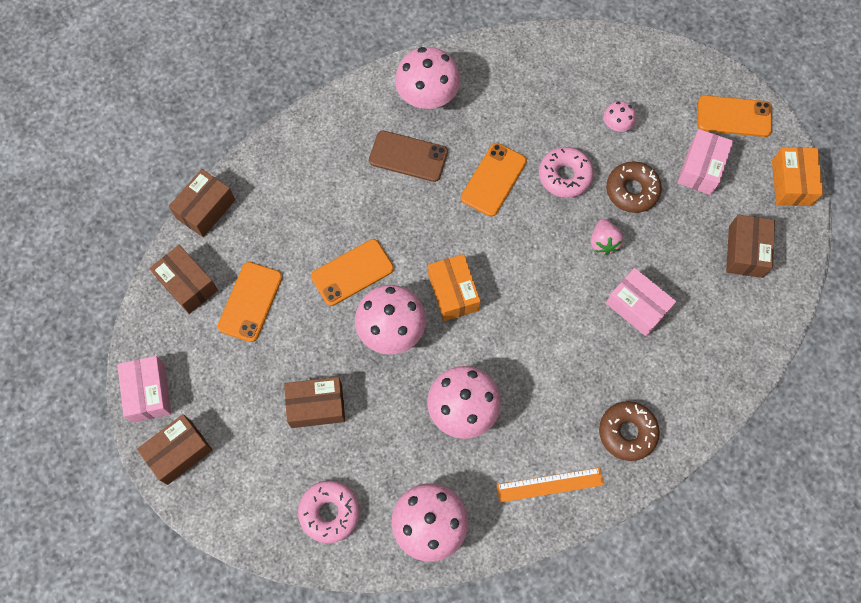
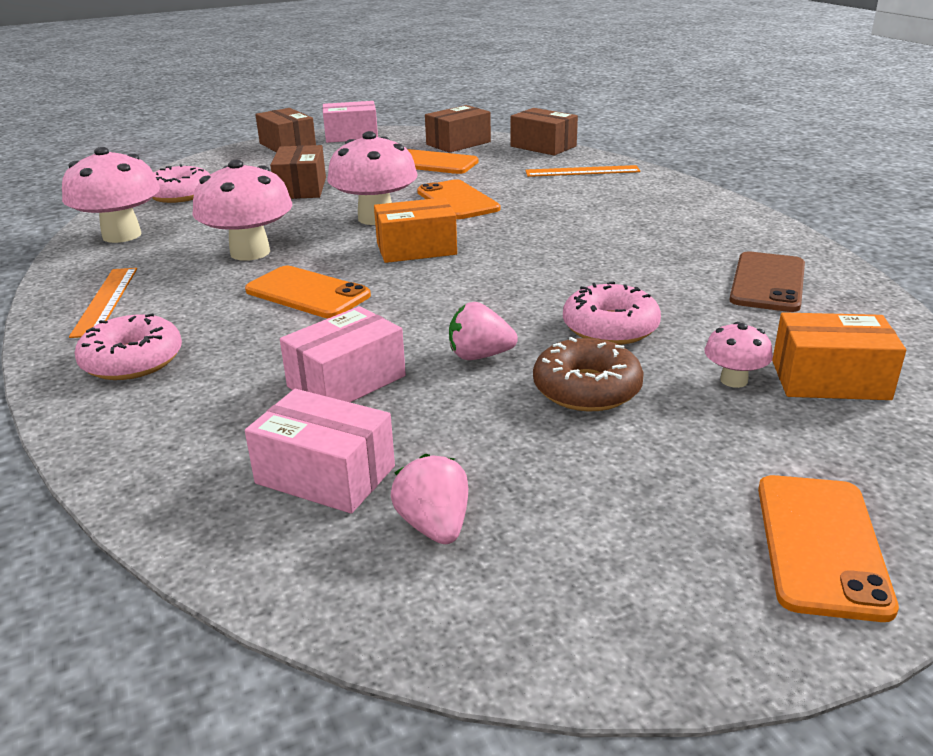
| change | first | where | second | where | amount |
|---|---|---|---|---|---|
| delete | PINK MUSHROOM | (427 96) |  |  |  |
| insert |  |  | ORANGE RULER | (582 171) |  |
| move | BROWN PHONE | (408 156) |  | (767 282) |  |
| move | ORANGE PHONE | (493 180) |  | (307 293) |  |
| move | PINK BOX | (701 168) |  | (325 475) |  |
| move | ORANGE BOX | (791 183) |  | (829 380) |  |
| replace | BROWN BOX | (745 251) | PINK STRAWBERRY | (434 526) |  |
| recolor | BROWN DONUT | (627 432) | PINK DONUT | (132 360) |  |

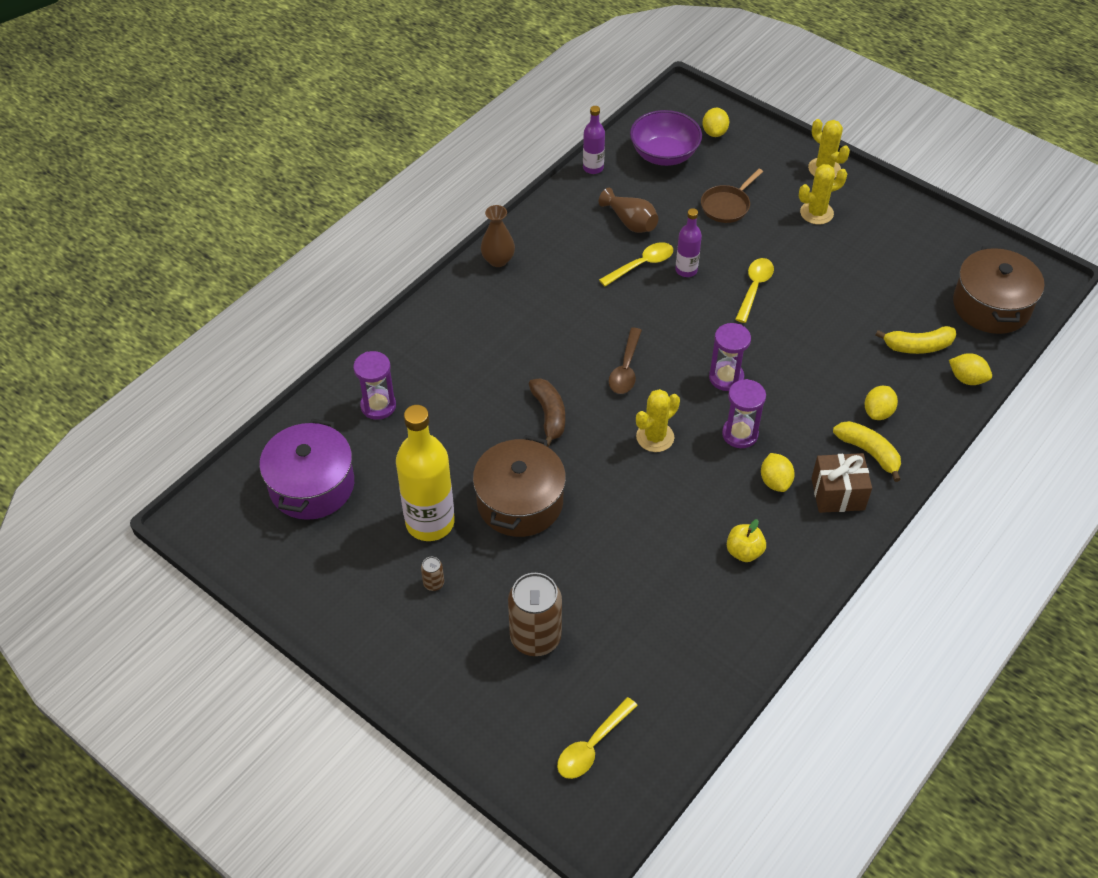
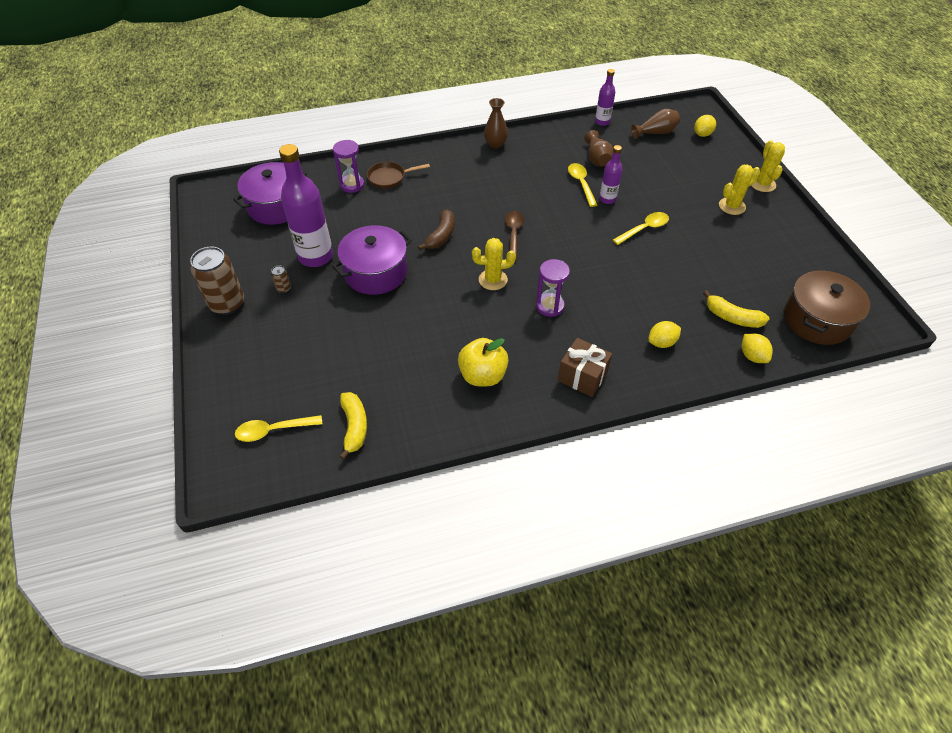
| change | first | where | second | where | amount |
|---|---|---|---|---|---|
| delete | PURPLE HOURGLASS | (726 378) |  |  |  |
| delete | YELLOW LEMON | (775 481) |  |  |  |
| move | BROWN CAN | (535 637) |  | (227 304) |  |
| move | BROWN PAN | (727 206) |  | (389 178) |  |
| move | YELLOW BANANA | (869 452) |  | (354 427) |  |
| replace | PURPLE BOWL | (664 155) | BROWN VASE | (655 133) |  |
| recolor | YELLOW BOTTLE | (430 522) | PURPLE BOTTLE | (316 256) |  |
| recolor | BROWN POT | (520 502) | PURPLE POT | (376 272) |  |
| rotate | YELLOW SPOON | (641 265) |  | (581 184) | 105 degrees counterclockwise |
| rotate | BROWN SPOON | (626 368) |  | (513 234) | 135 degrees clockwise |
| rotate | YELLOW CACTUS | (816 213) |  | (732 206) | 45 degrees counterclockwise |
| resize | YELLOW APPLE | (744 552) |  | (482 375) | x1.58 |

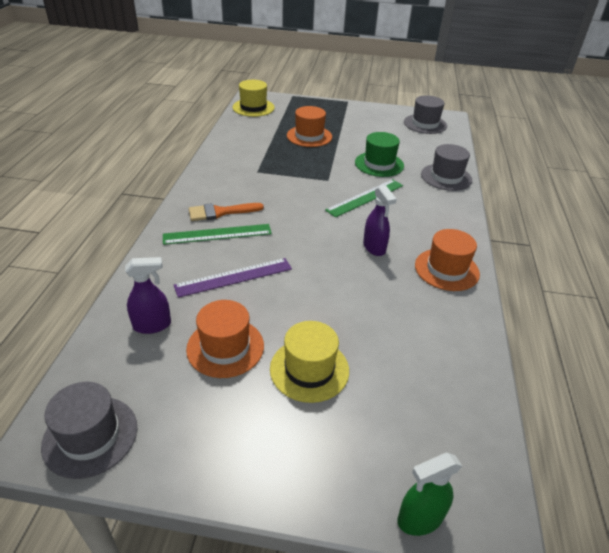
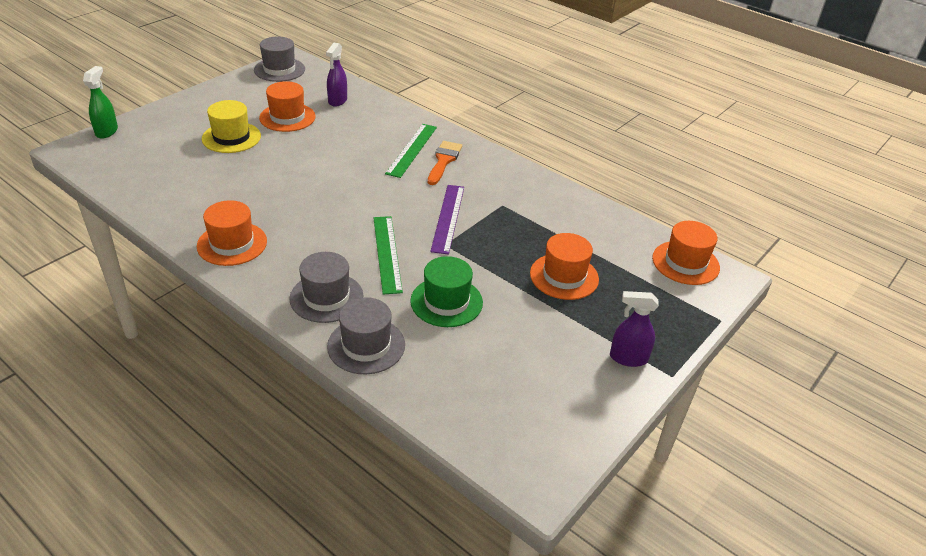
| change | first | where | second | where | amount |
|---|---|---|---|---|---|
| move | PURPLE RULER | (234 277) |  | (448 218) |  |
| move | PURPLE SPRAY BOTTLE | (374 248) |  | (628 358) |  |
| move | GREY HAT | (425 124) |  | (326 297) |  |
| recolor | YELLOW HAT | (253 107) | ORANGE HAT | (685 263) |  |

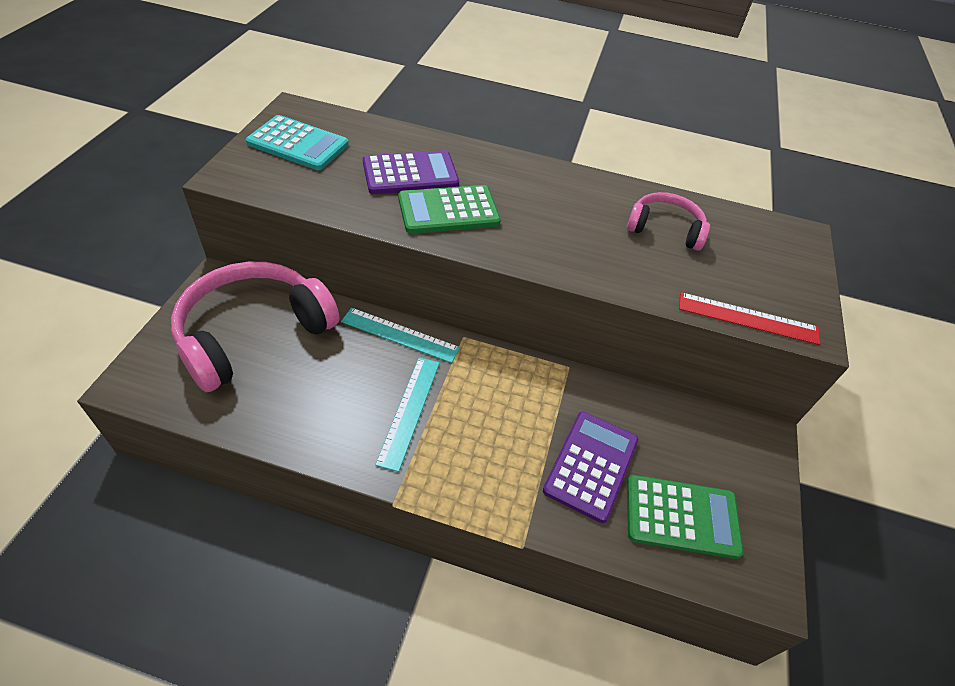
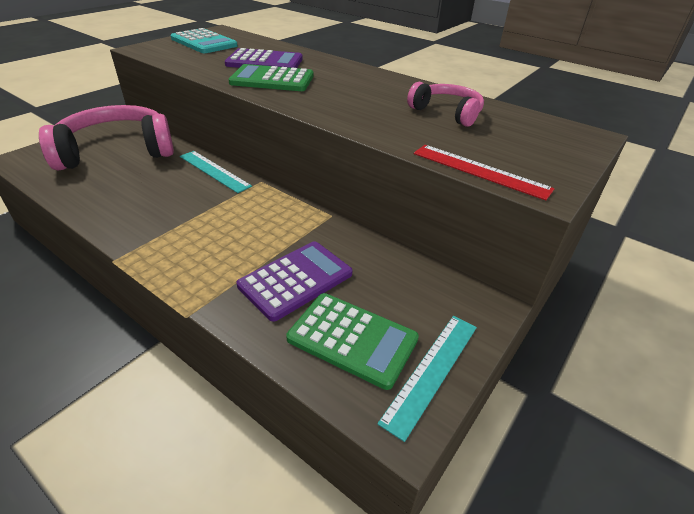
| change | first | where | second | where | amount |
|---|---|---|---|---|---|
| move | TURQUOISE RULER | (409 411) |  | (431 371) |  |

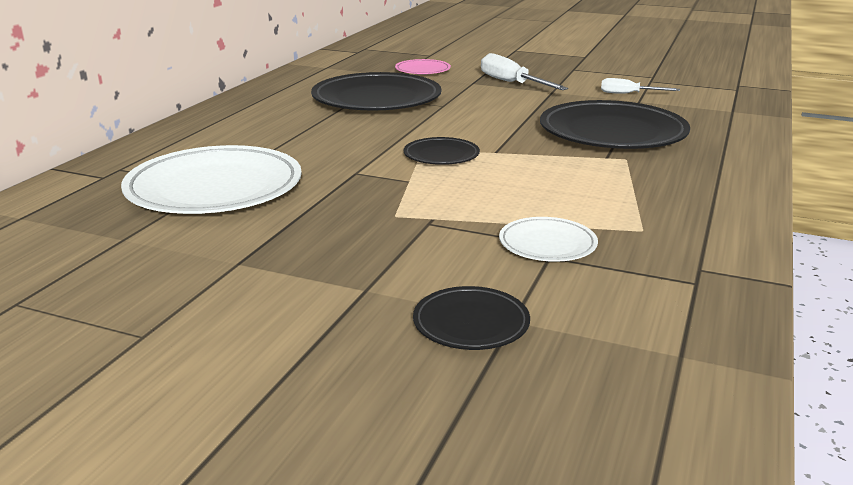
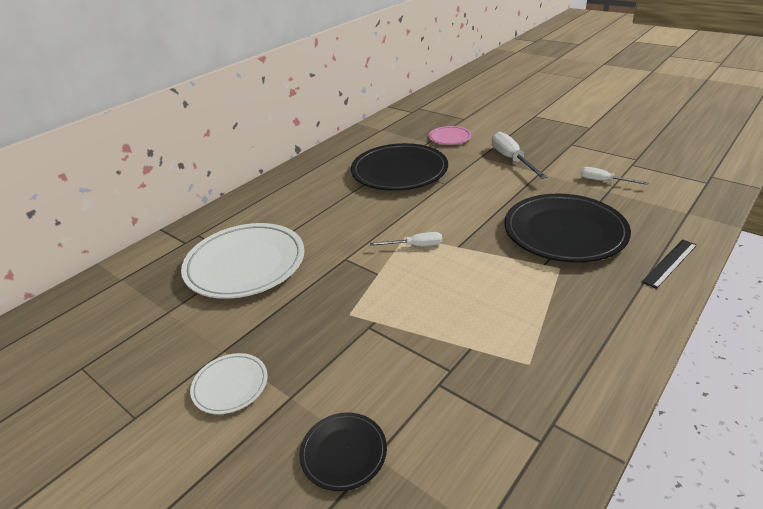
| change | first | where | second | where | amount |
|---|---|---|---|---|---|
| insert |  |  | BLACK RULER | (670 263) |  |
| move | WHITE PLATE | (547 244) |  | (230 385) |  |
| replace | BLACK PLATE | (441 155) | WHITE SCREWDRIVER | (415 246) |  |

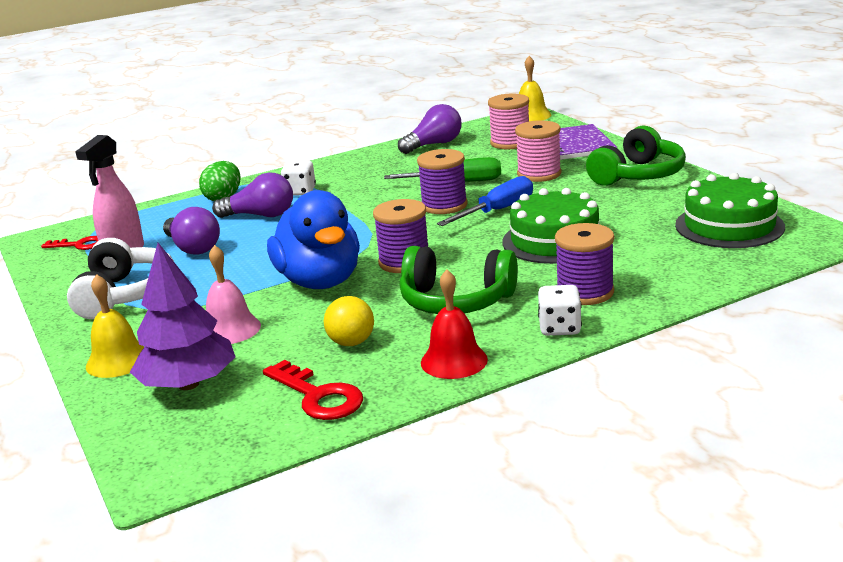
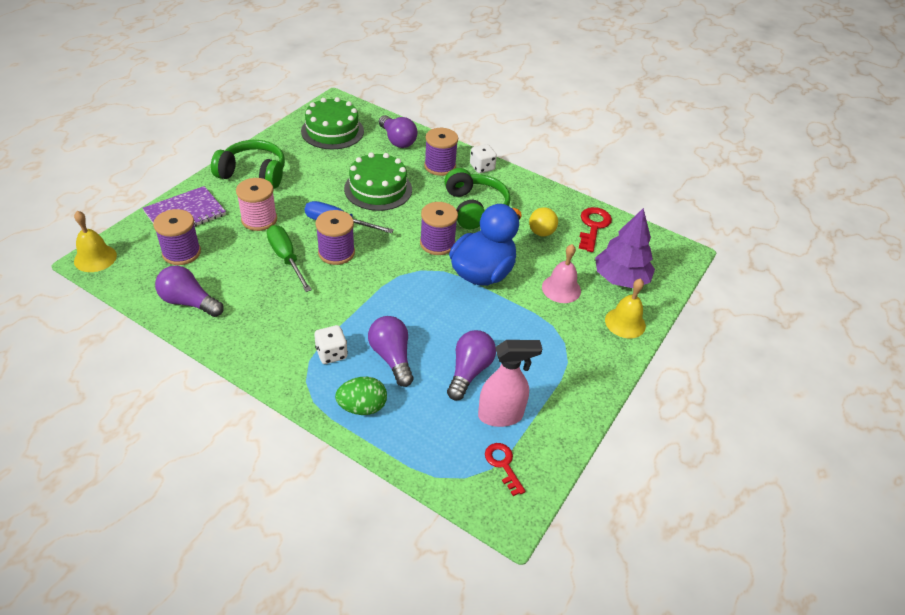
| change | first | where | second | where | amount |
|---|---|---|---|---|---|
| delete | WHITE HEADPHONES | (124 295) |  |  |  |
| delete | RED BELL | (454 361) |  |  |  |
| insert |  |  | PURPLE LIGHT BULB | (397 140) |  |
| recolor | PINK SPOOL | (510 143) | PURPLE SPOOL | (181 253) |  |

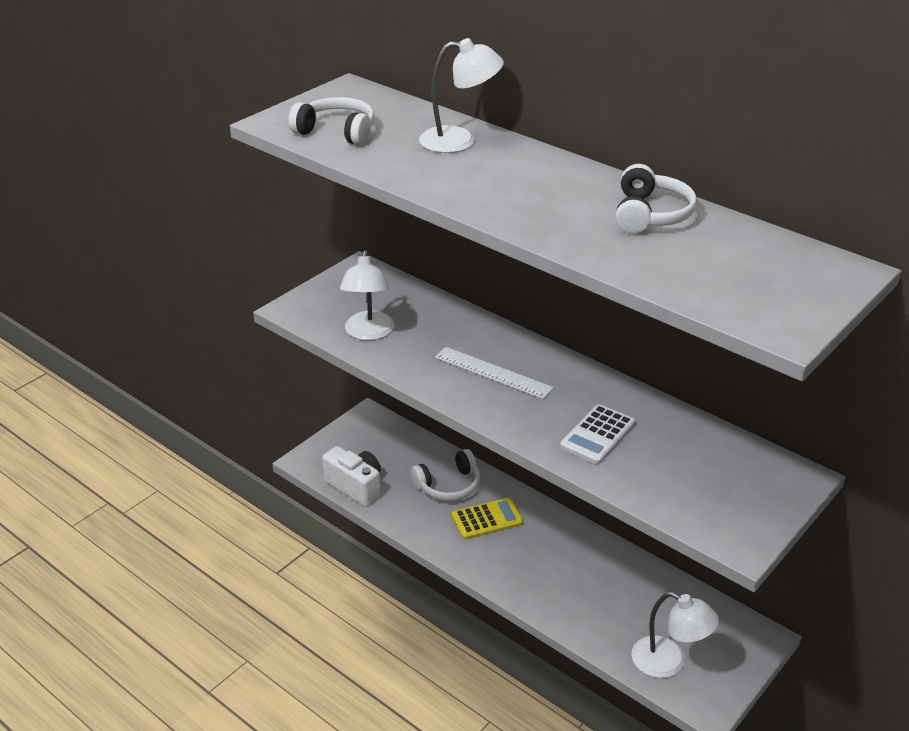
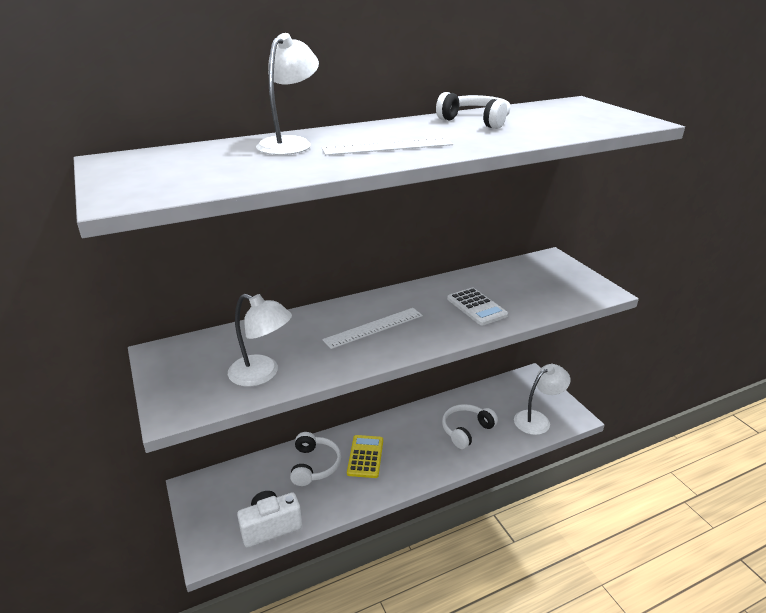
| change | first | where | second | where | amount |
|---|---|---|---|---|---|
| insert |  |  | WHITE RULER | (388 147) |  |
| move | WHITE HEADPHONES | (337 132) |  | (466 430) |  |

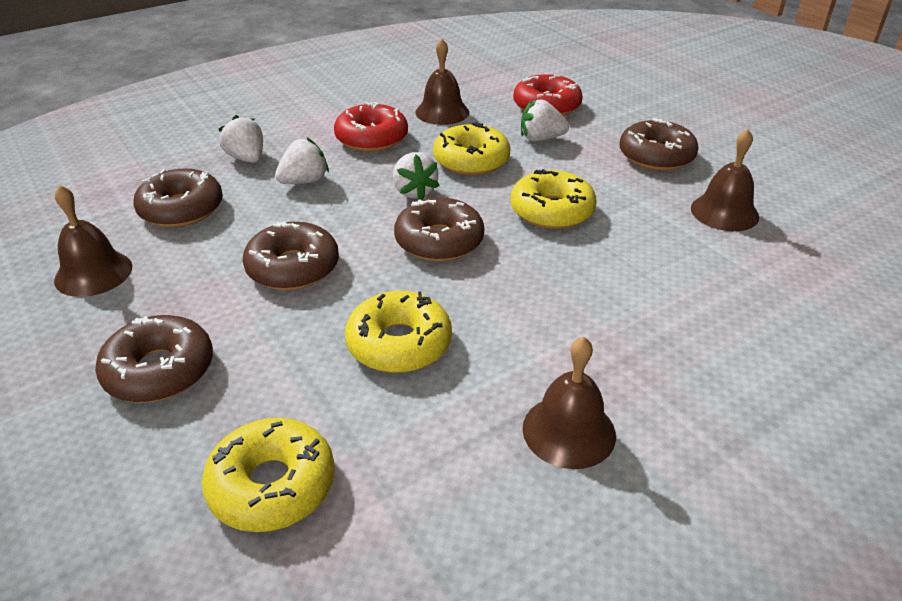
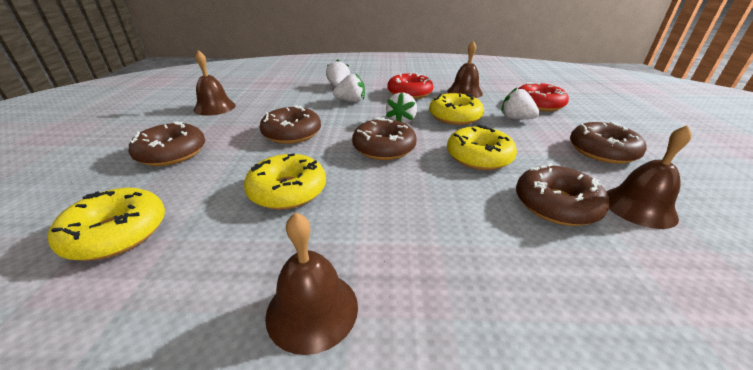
| change | first | where | second | where | amount |
|---|---|---|---|---|---|
| move | BROWN DONUT | (181 209) |  | (556 204) |  |

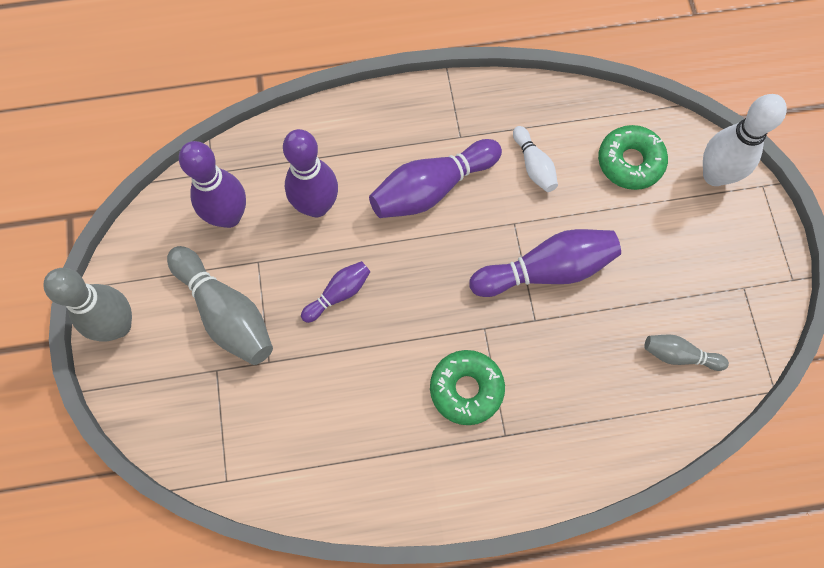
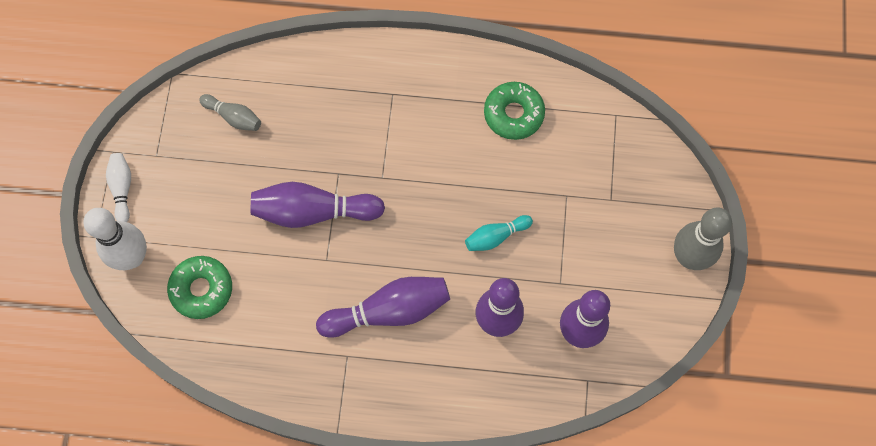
| change | first | where | second | where | amount |
|---|---|---|---|---|---|
| delete | GREY BOWLING PIN | (226 313) |  |  |  |
| move | GREEN DONUT | (466 389) |  | (513 114) |  |
| move | WHITE BOWLING PIN | (534 165) |  | (122 189) |  |
| recolor | PURPLE BOWLING PIN | (338 294) | TURQUOISE BOWLING PIN | (496 236) |  |

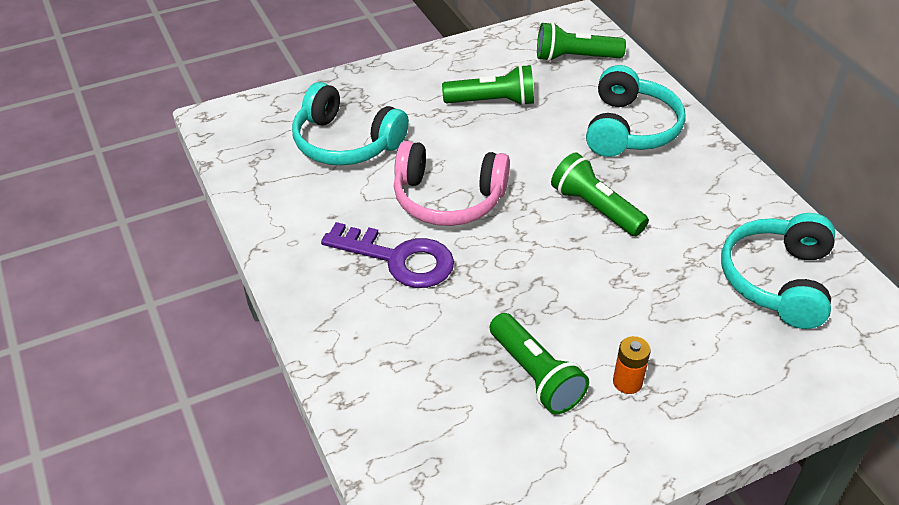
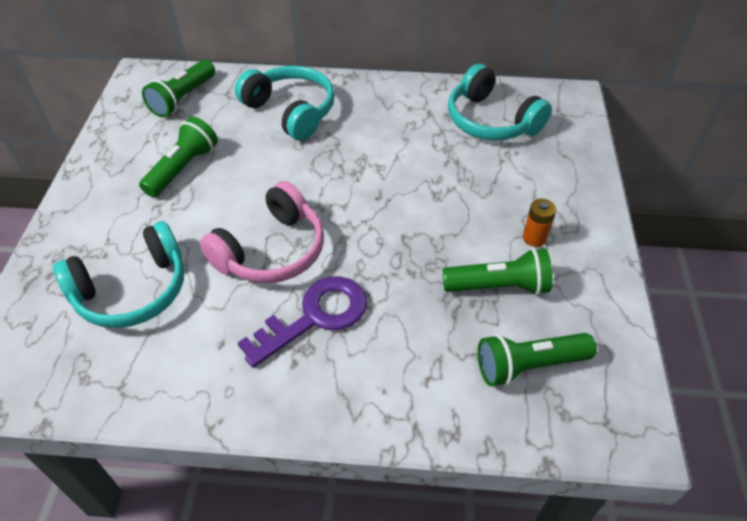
| change | first | where | second | where | amount |
|---|---|---|---|---|---|
| move | GREEN FLASHLIGHT | (595 208) |  | (528 365) |  |

